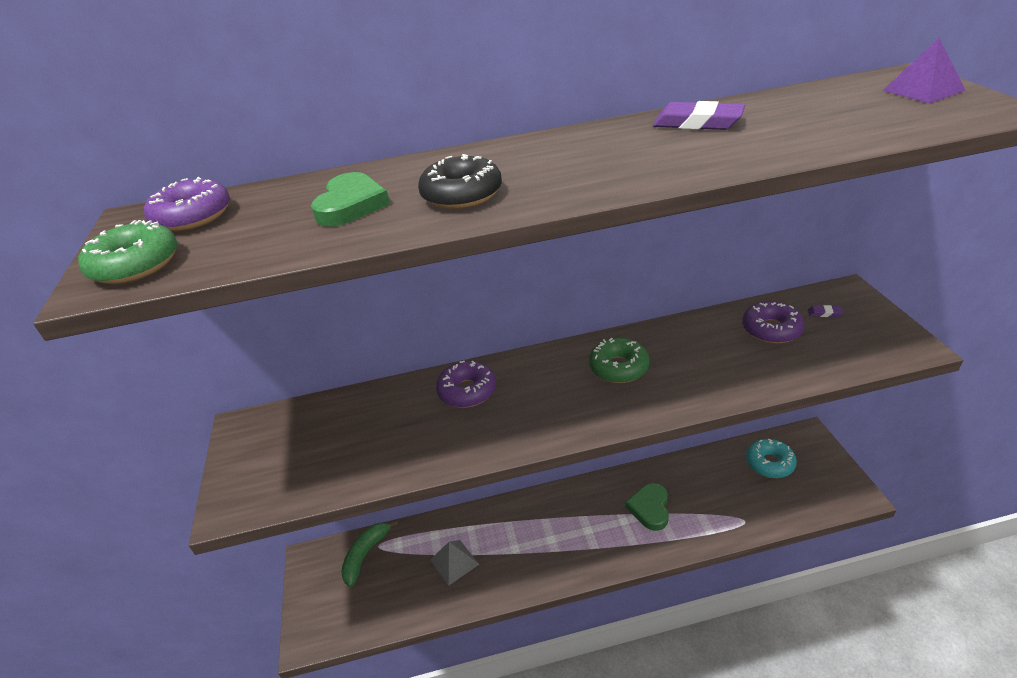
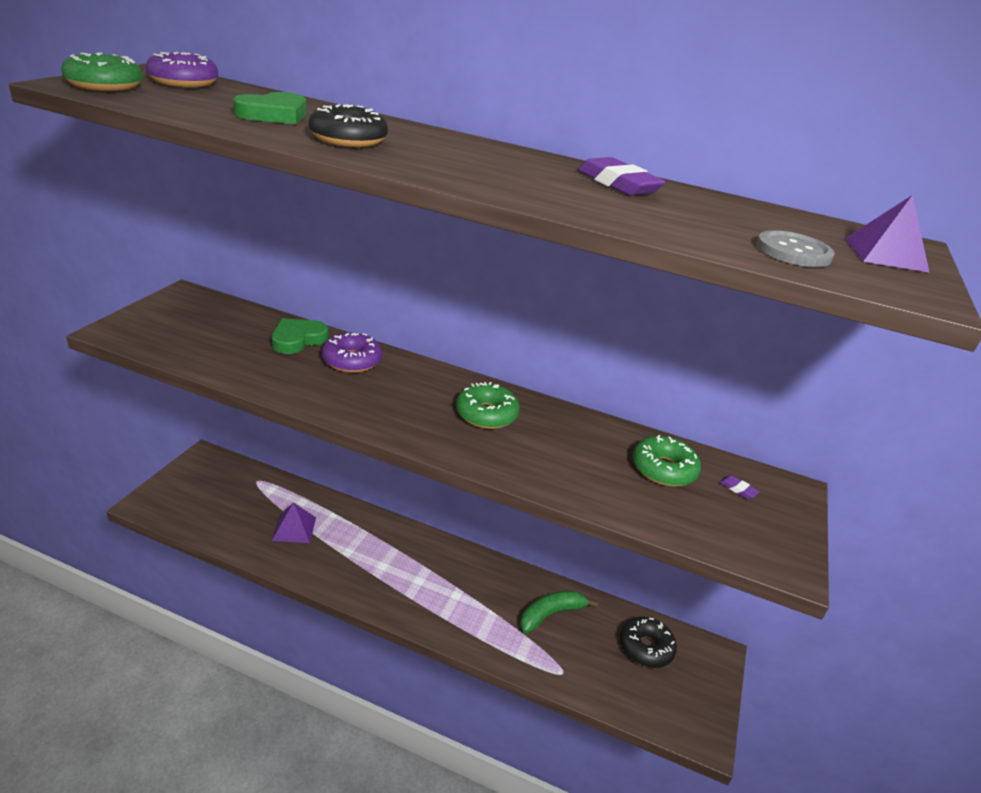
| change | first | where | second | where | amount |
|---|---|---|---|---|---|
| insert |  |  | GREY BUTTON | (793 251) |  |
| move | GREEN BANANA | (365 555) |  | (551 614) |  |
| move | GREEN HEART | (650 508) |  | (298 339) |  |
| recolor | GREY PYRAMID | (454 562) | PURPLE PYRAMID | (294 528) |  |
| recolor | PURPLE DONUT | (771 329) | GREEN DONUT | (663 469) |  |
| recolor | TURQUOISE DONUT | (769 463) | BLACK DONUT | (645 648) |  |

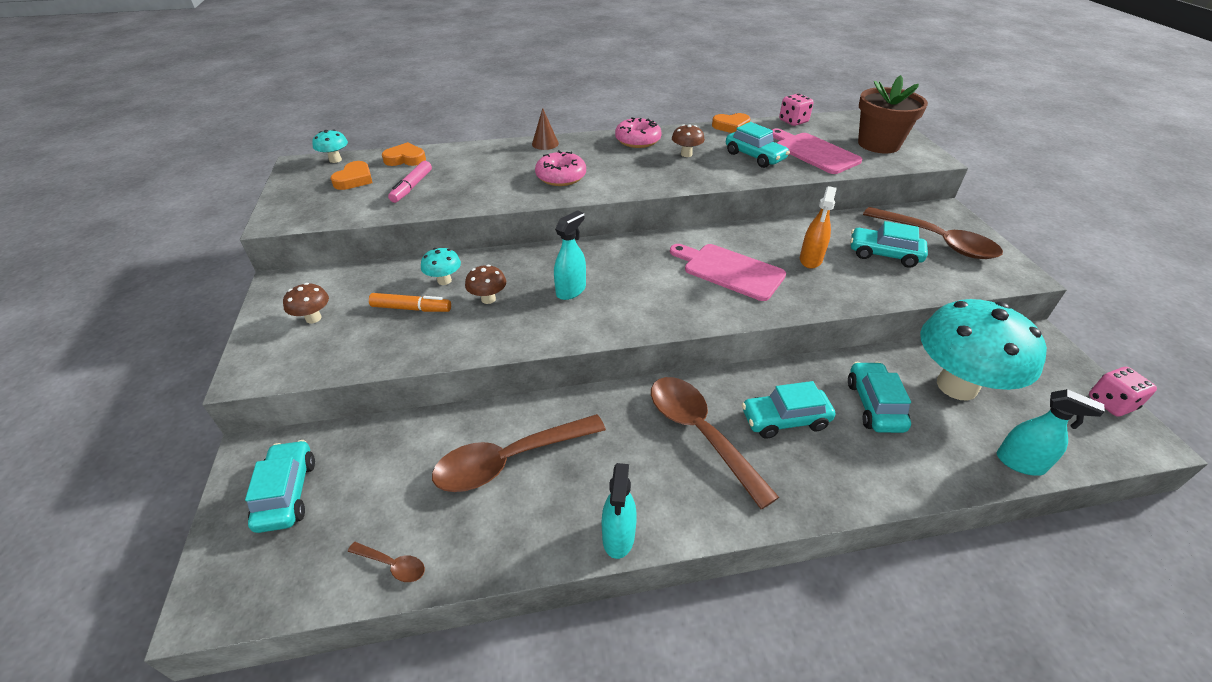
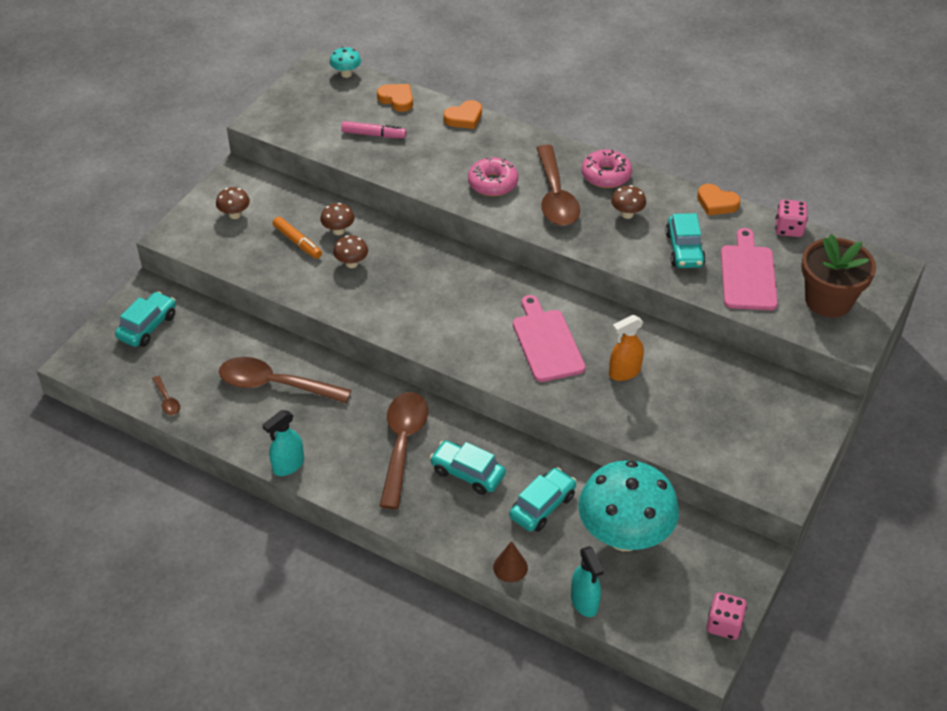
| change | first | where | second | where | amount |
|---|---|---|---|---|---|
| delete | TURQUOISE SPRAY BOTTLE | (571 290) |  |  |  |
| delete | TURQUOISE CAR | (884 254) |  |  |  |
| move | ORANGE HEART | (354 179) |  | (464 118) |  |
| move | BROWN CONE | (545 143) |  | (510 567) |  |
| move | BROWN SPOON | (937 241) |  | (555 196) |  |
| recolor | TURQUOISE MUSHROOM | (444 280) | BROWN MUSHROOM | (338 231) |  |
| rotate | PINK MARKER | (412 187) |  | (374 134) | 135 degrees counterclockwise |

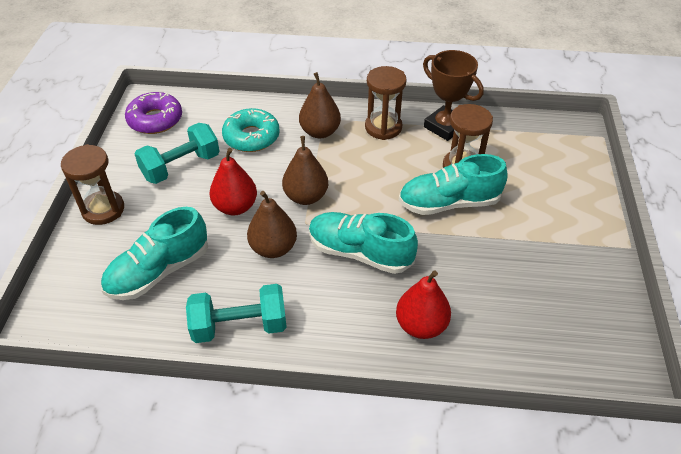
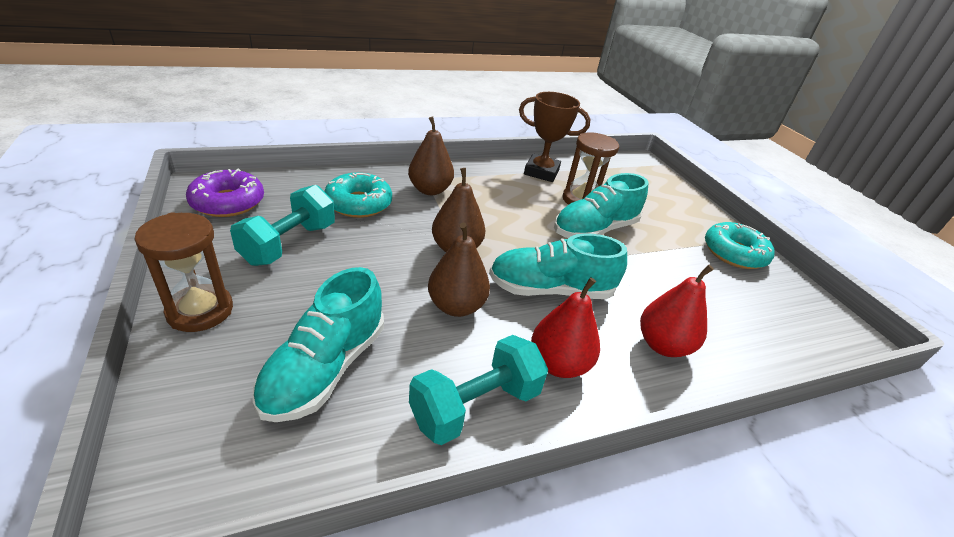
| change | first | where | second | where | amount |
|---|---|---|---|---|---|
| delete | BROWN HOURGLASS | (383 127) |  |  |  |
| insert |  |  | TURQUOISE DONUT | (734 253) |  |
| move | RED PEAR | (235 207) |  | (558 364) |  |

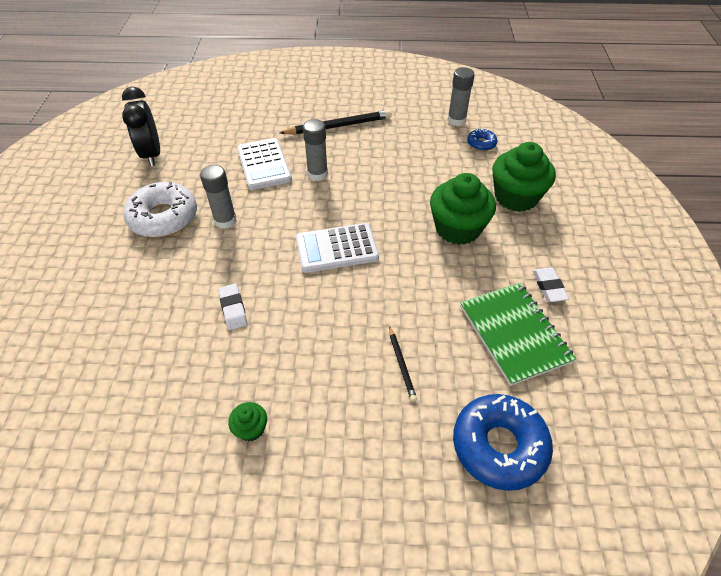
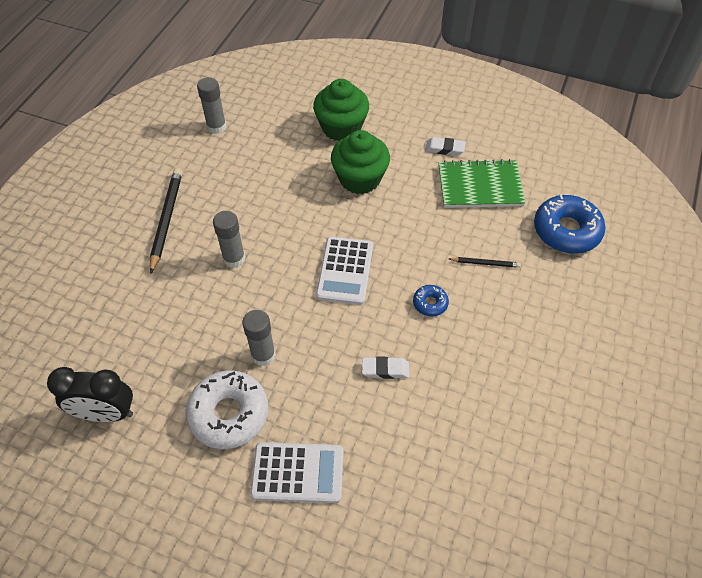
| change | first | where | second | where | amount |
|---|---|---|---|---|---|
| delete | GREEN CUPCAKE | (251 428) |  |  |  |
| move | WHITE CALCULATOR | (264 164) |  | (297 473) |  |
| move | BLUE DONUT | (481 143) |  | (430 303) |  |

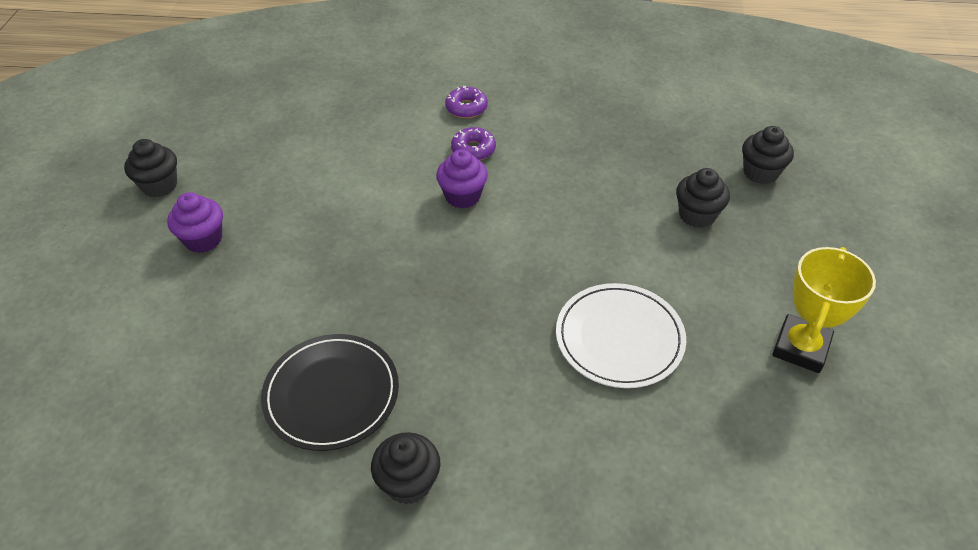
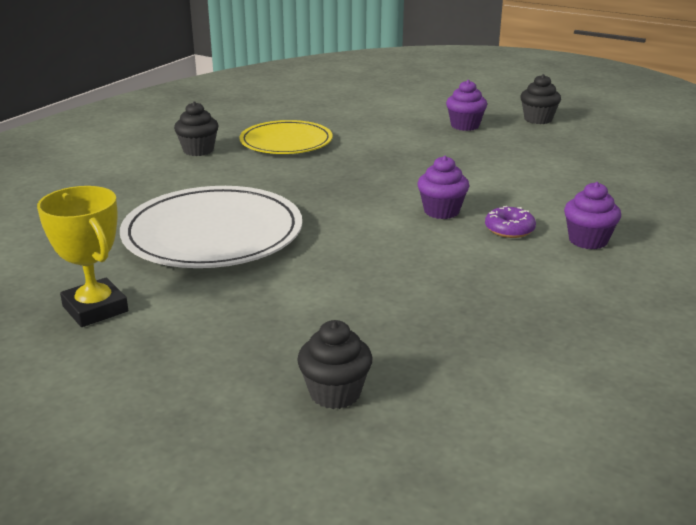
| change | first | where | second | where | amount |
|---|---|---|---|---|---|
| delete | BLACK CUPCAKE | (697 215) |  |  |  |
| replace | PURPLE DONUT | (466 108) | PURPLE CUPCAKE | (588 240) |  |
| recolor | BLACK PLATE | (331 394) | YELLOW PLATE | (286 142) |  |
| resize | WHITE PLATE | (619 338) |  | (213 233) | x1.52 |

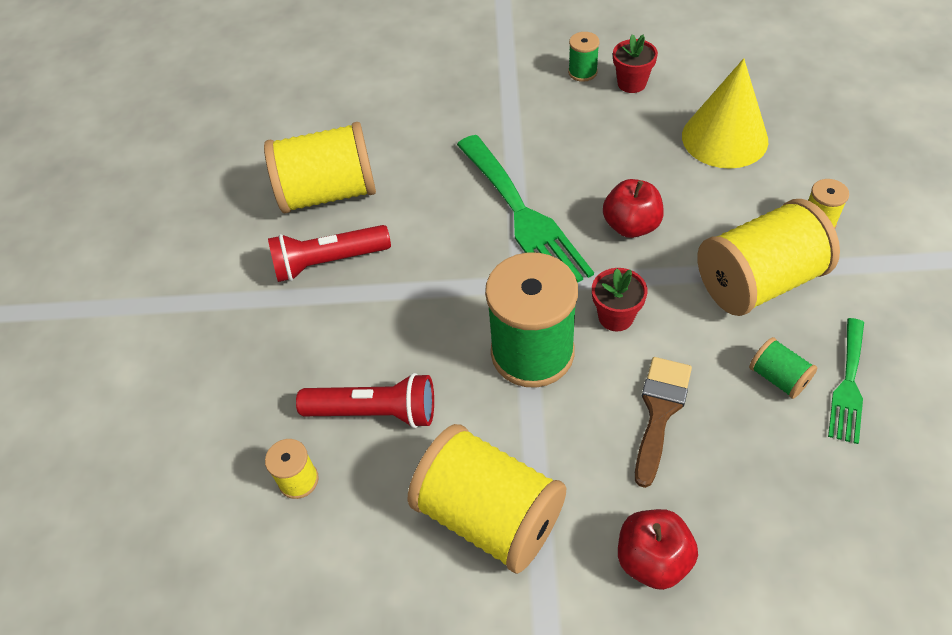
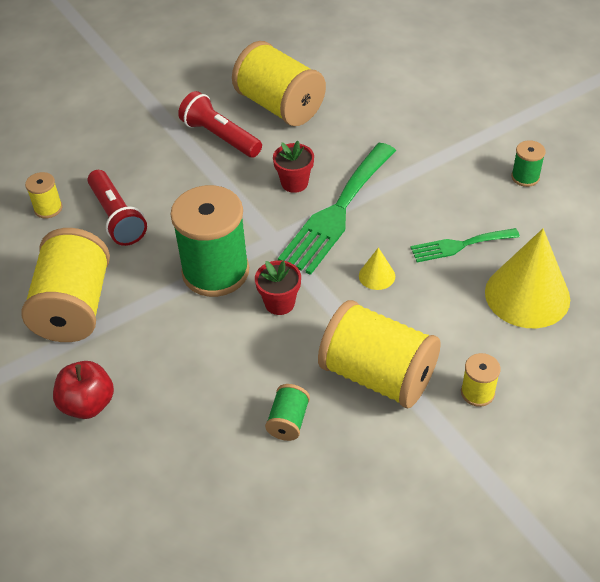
| change | first | where | second | where | amount |
|---|---|---|---|---|---|
| delete | BROWN BRUSH | (660 411) |  |  |  |
| move | RED FLOWER POT | (631 83) |  | (294 183) |  |
| move | GREEN FORK | (848 385) |  | (459 245) |  |
| replace | RED APPLE | (631 226) | YELLOW CONE | (377 276) |  |

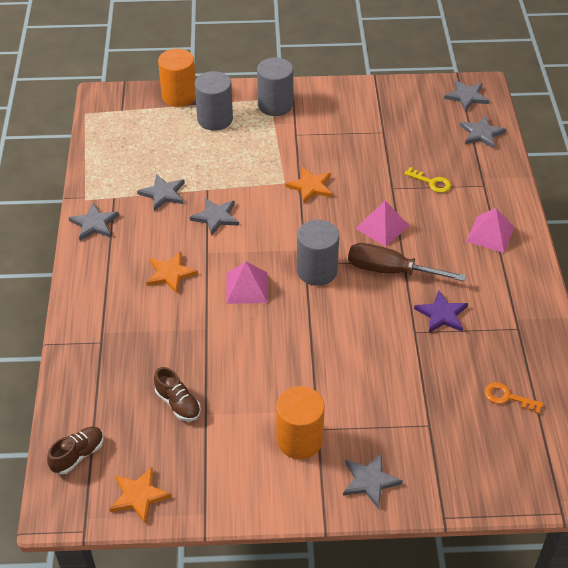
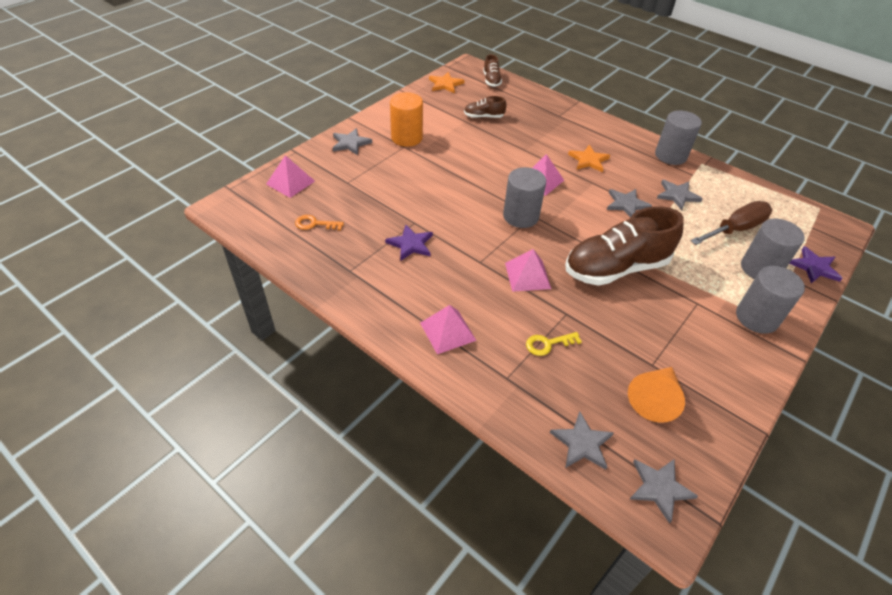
| change | first | where | second | where | amount |
|---|---|---|---|---|---|
| insert |  |  | PINK PYRAMID | (290 182) |  |
| insert |  |  | ORANGE CONE | (654 398) |  |
| move | BROWN SCREWDRIVER | (390 271) |  | (735 229) |  |
| replace | GREY STAR | (94 224) | GREY CYLINDER | (670 155) |  |
| replace | ORANGE CYLINDER | (179 96) | PURPLE STAR | (814 267) |  |
| replace | ORANGE STAR | (310 186) | BROWN SHOE | (616 268) |  |
| rotate | ORANGE KEY | (508 397) |  | (315 224) | 150 degrees counterclockwise |

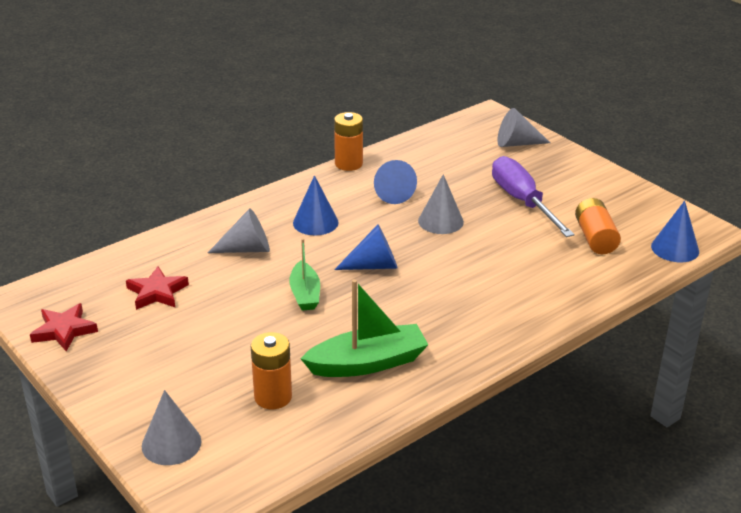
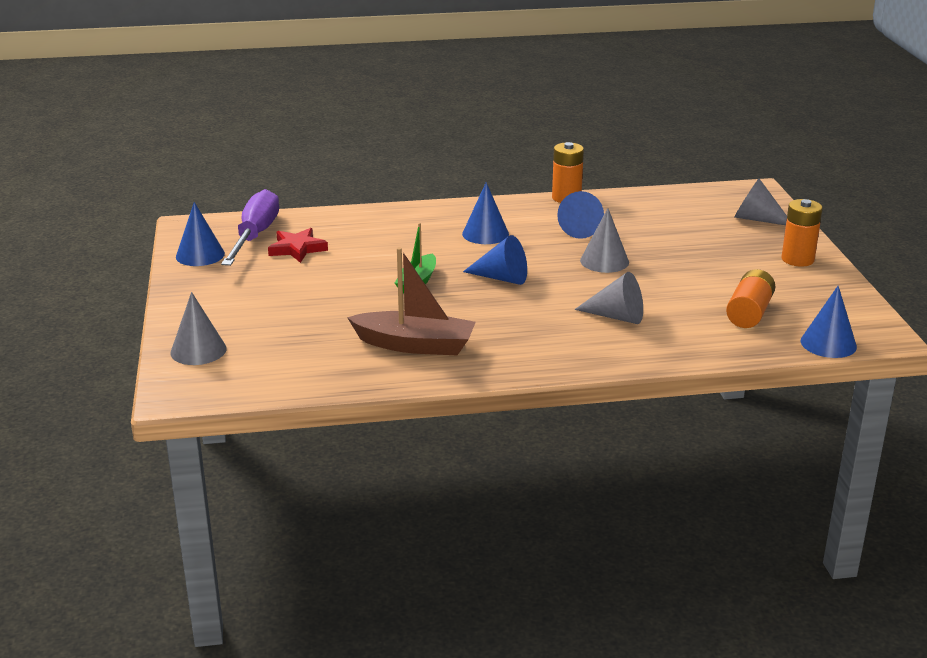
| change | first | where | second | where | amount |
|---|---|---|---|---|---|
| move | GREY CONE | (246 249) |  | (616 316) |  |
| move | ORANGE BATTERY | (273 397) |  | (797 259) |  |
| move | PURPLE SCREWDRIVER | (522 202) |  | (255 236) |  |
| replace | RED STAR | (64 330) | BLUE CONE | (200 255) |  |
| recolor | GREEN BOAT | (367 363) | BROWN BOAT | (415 345) |  |

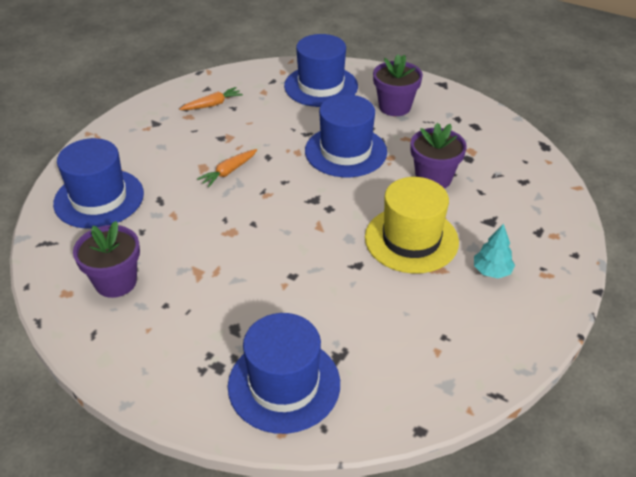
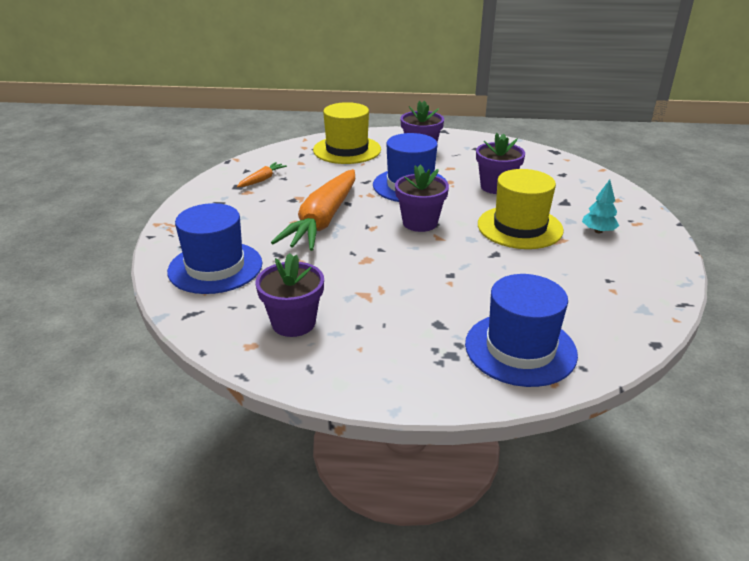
| change | first | where | second | where | amount |
|---|---|---|---|---|---|
| insert |  |  | PURPLE FLOWER POT | (420 223) |  |
| recolor | BLUE HAT | (321 86) | YELLOW HAT | (347 150) |  |
| resize | ORANGE CARROT | (229 171) |  | (323 220) | x2.35 |

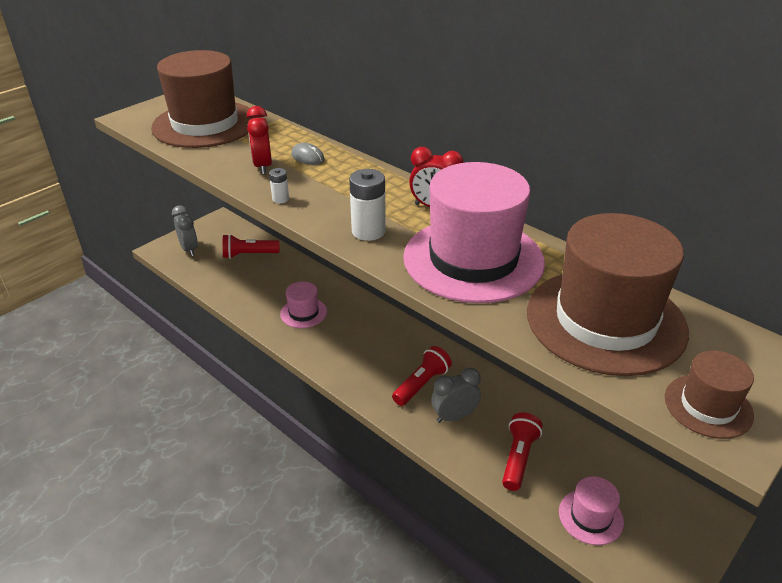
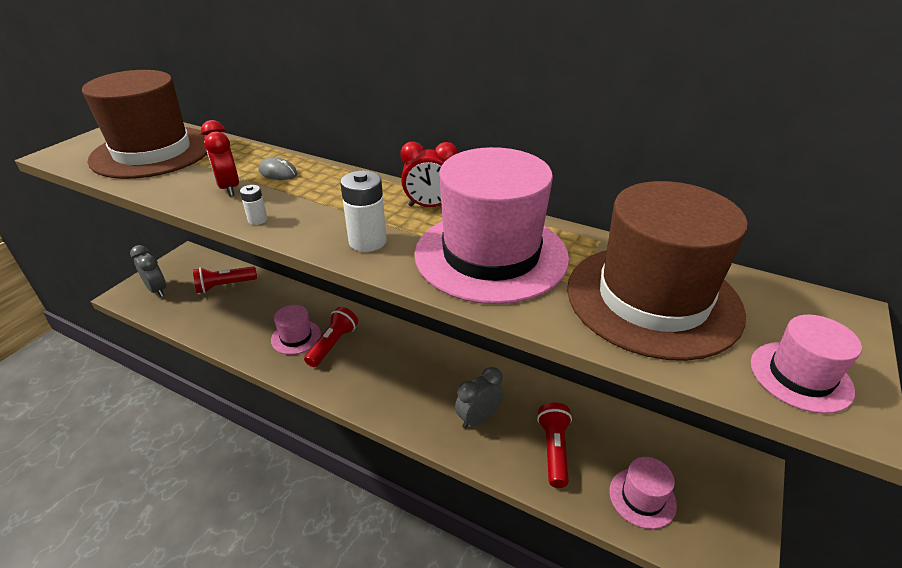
| change | first | where | second | where | amount |
|---|---|---|---|---|---|
| move | RED FLASHLIGHT | (421 384) |  | (333 344) |  |
| recolor | BROWN HAT | (708 406) | PINK HAT | (800 376) |  |

